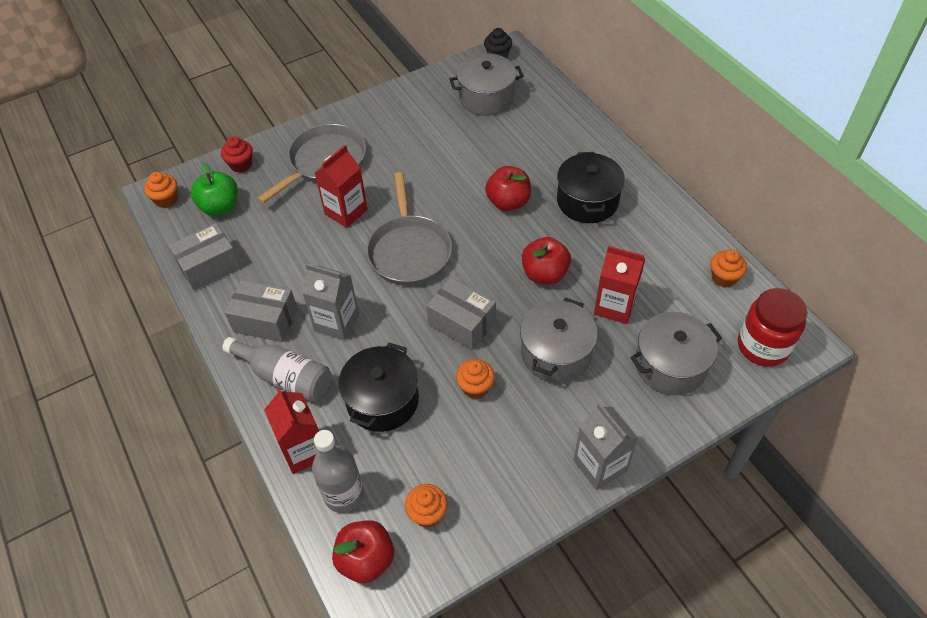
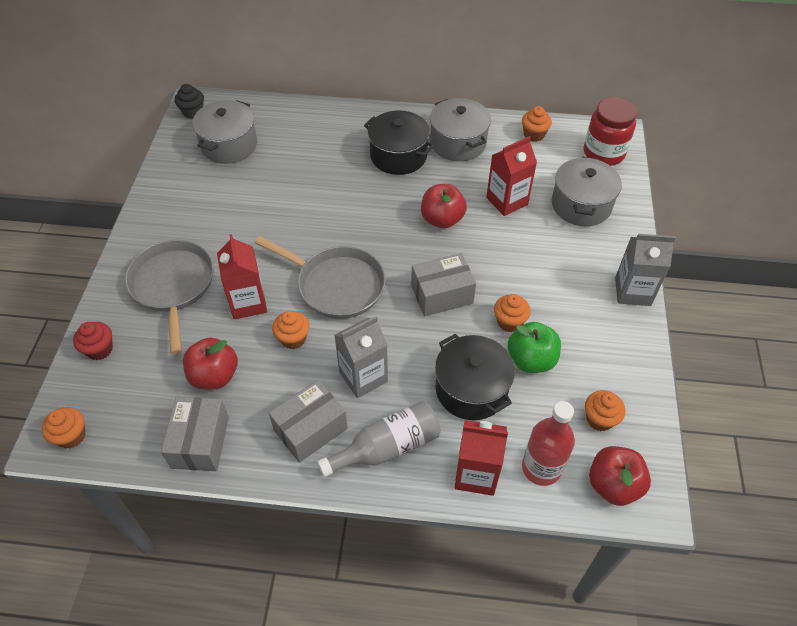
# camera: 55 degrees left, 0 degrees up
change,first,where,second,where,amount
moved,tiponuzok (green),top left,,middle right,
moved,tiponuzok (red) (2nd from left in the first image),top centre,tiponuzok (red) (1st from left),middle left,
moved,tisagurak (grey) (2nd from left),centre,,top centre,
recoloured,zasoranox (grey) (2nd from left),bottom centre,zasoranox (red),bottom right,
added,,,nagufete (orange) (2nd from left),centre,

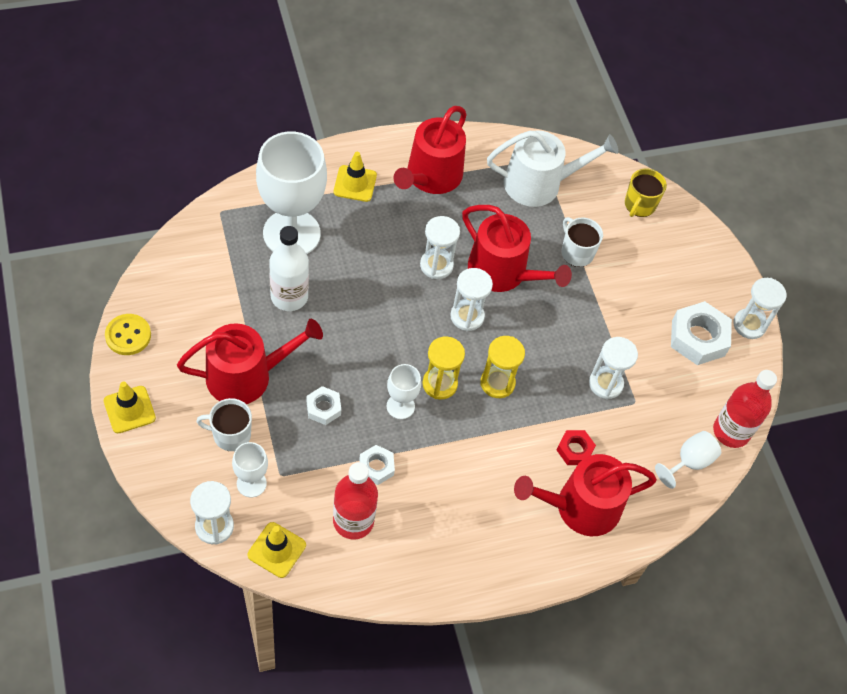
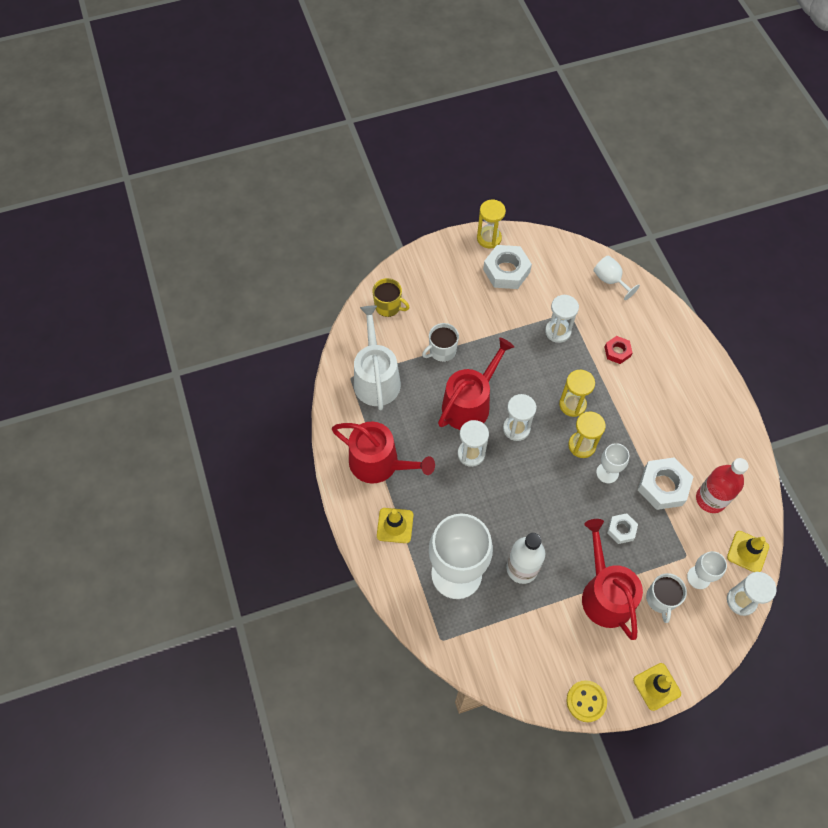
# camera: 85 degrees left, 5 degrees up
change,first,where,second,where,amount
recoloured,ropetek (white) (5th from left),middle right,ropetek (yellow) (1st from left),top centre,
removed,zasoranox (red) (2nd from left),middle right,,,
resized,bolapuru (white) (2nd from left in the first image),bottom centre,bolapuru (white) (3rd from left),middle right,x1.78
removed,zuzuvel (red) (4th from left),bottom right,,,

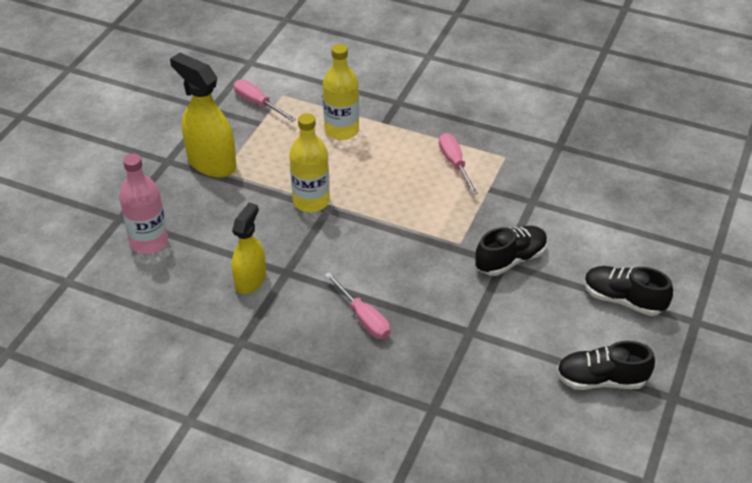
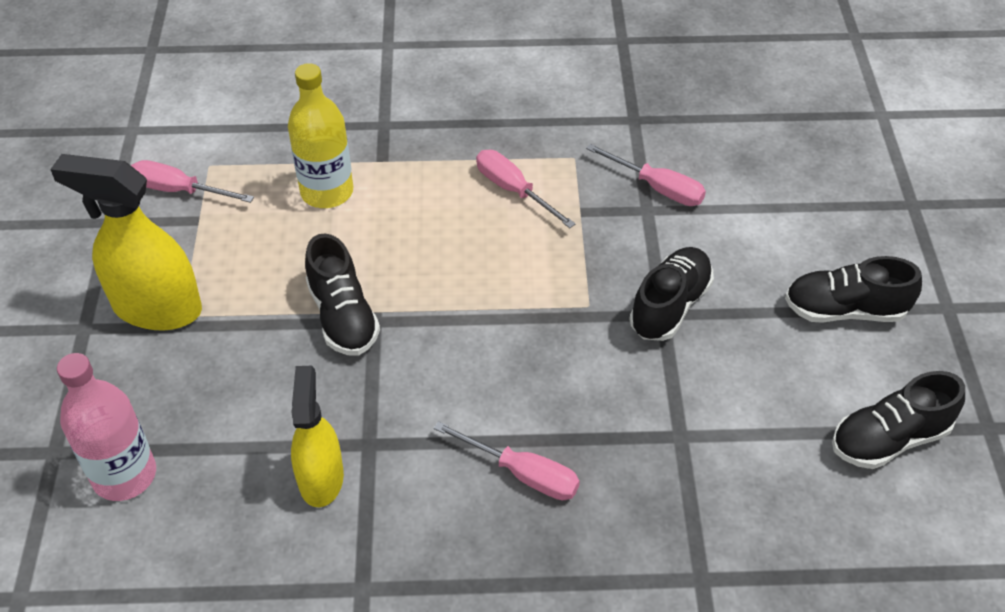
# camera: 25 degrees left, 5 degrees up
change,first,where,second,where,amount
replaced,zasoranox (yellow) (1st from left),centre,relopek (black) (1st from left),centre,
added,,,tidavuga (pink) (4th from left),top centre,

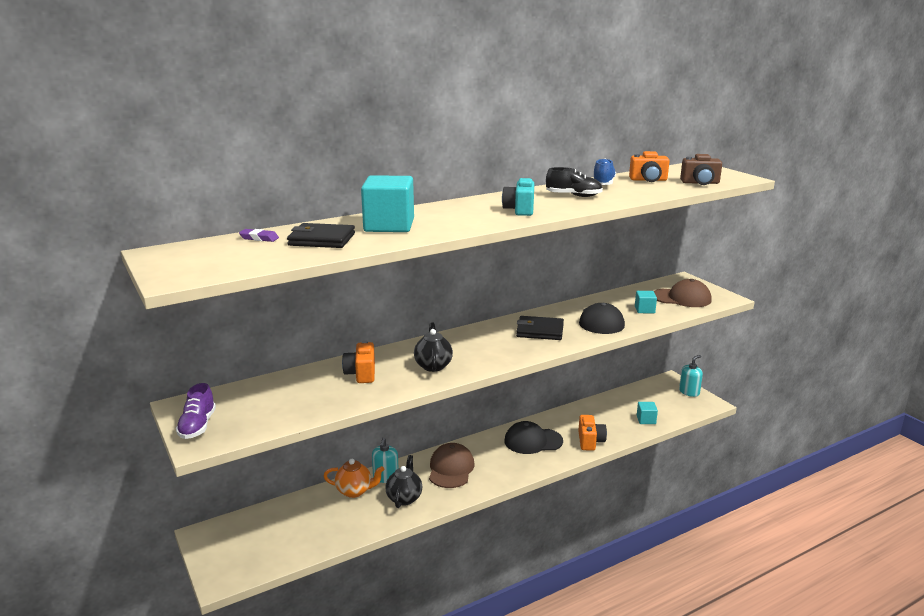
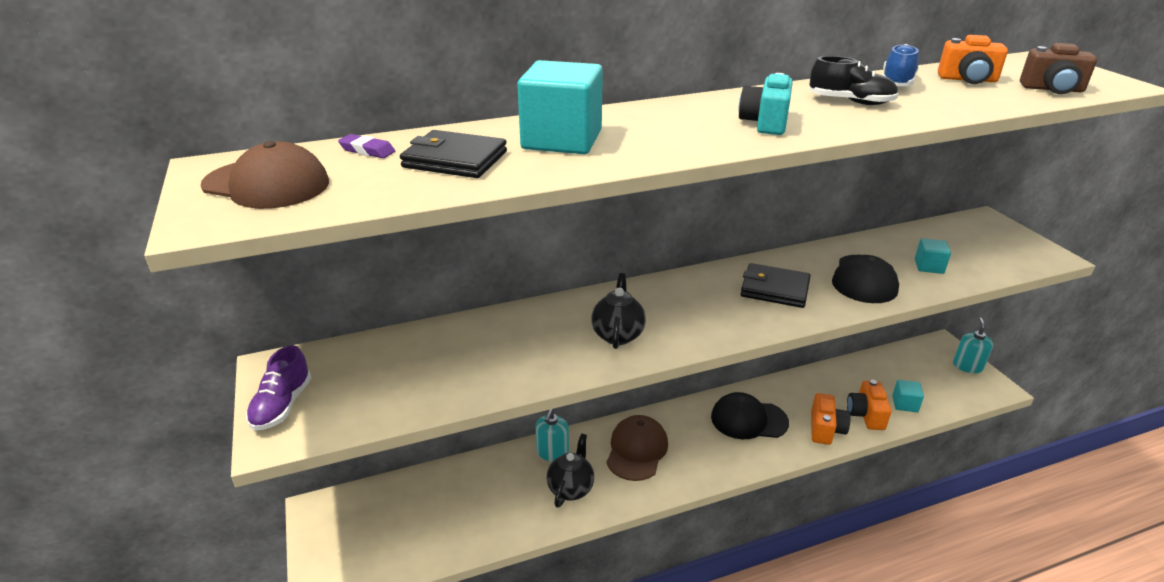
# camera: 10 degrees right, 10 degrees up
change,first,where,second,where,amount
moved,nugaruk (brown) (2nd from left in the first image),middle right,nugaruk (brown) (1st from left),top left,
moved,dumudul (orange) (1st from left in the first image),centre,dumudul (orange) (2nd from left),bottom right,
turned,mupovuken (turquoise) (2nd from left),middle right,,middle right,45 degrees counterclockwise
removed,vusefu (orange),bottom centre,,,

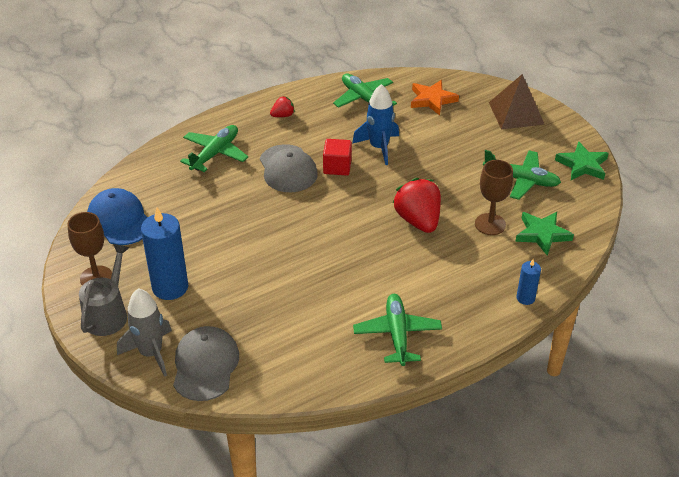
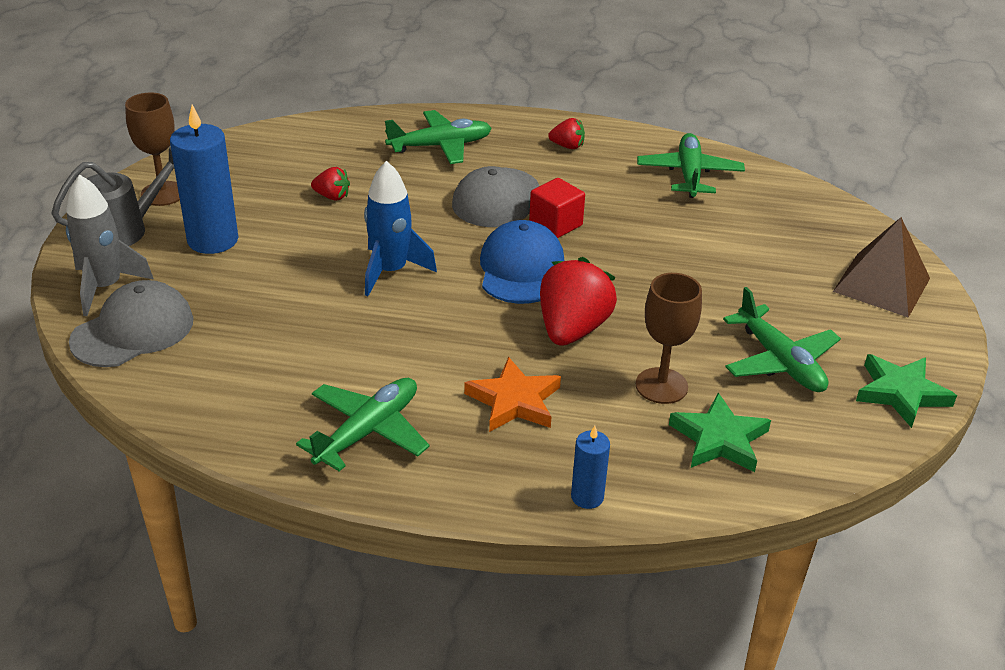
# camera: 40 degrees right, 5 degrees down
change,first,where,second,where,amount
moved,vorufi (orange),top centre,,centre,
moved,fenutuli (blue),top centre,,centre,
moved,nugaruk (blue),middle left,,centre,
added,,,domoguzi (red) (1st from left),top left,

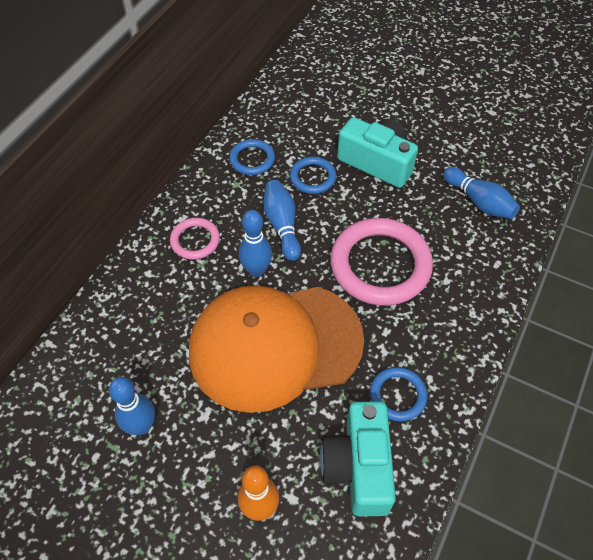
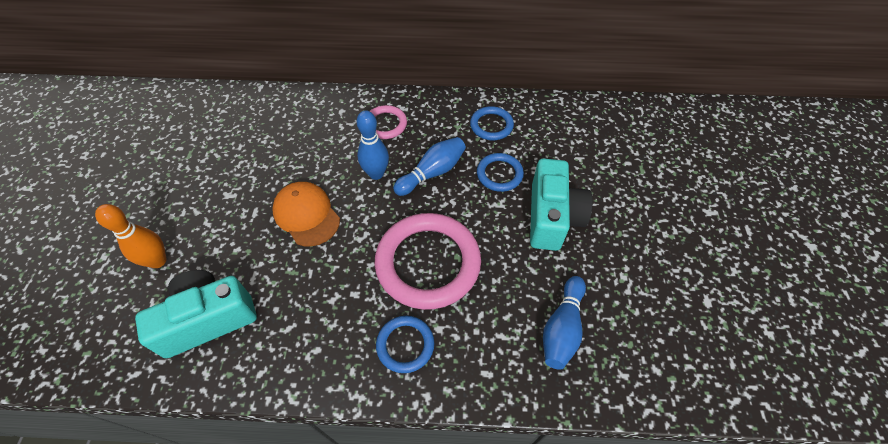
# camera: 65 degrees right, 0 degrees up
change,first,where,second,where,amount
resized,nugaruk (orange),centre,,centre,x0.48
moved,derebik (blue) (3rd from left in the first image),bottom right,derebik (blue) (1st from left),bottom centre,
removed,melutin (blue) (1st from left),bottom left,,,

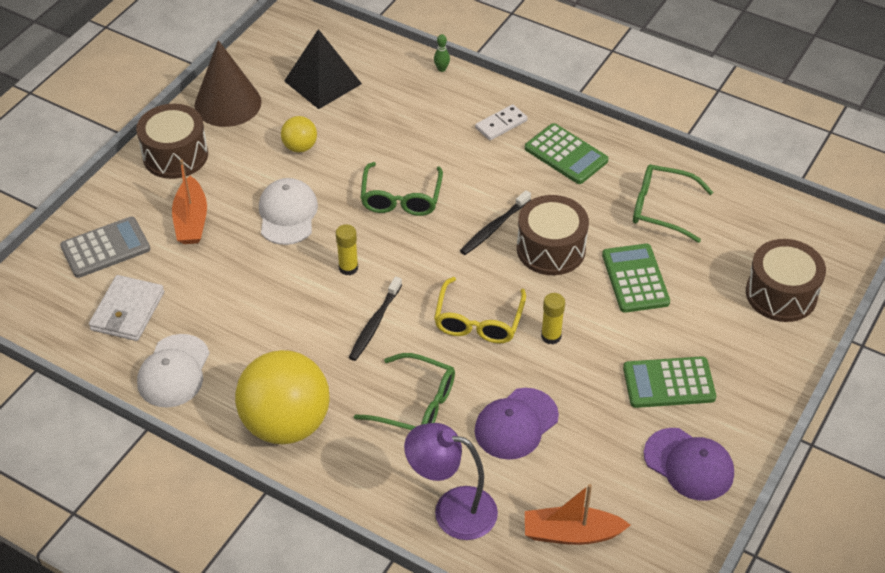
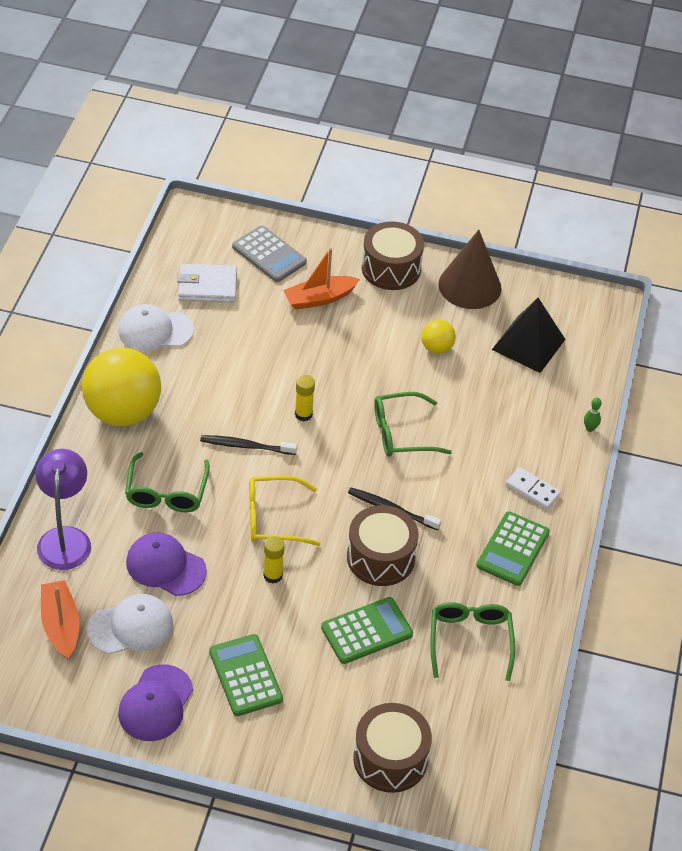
# camera: 70 degrees right, 0 degrees up
change,first,where,second,where,amount
moved,nugaruk (white) (2nd from left in the first image),middle left,nugaruk (white) (1st from left),bottom left,

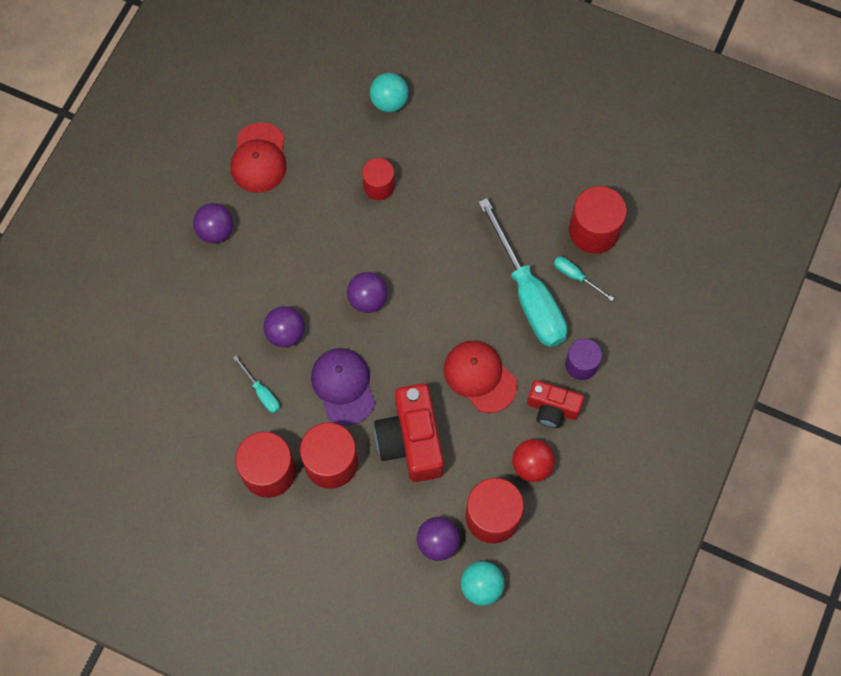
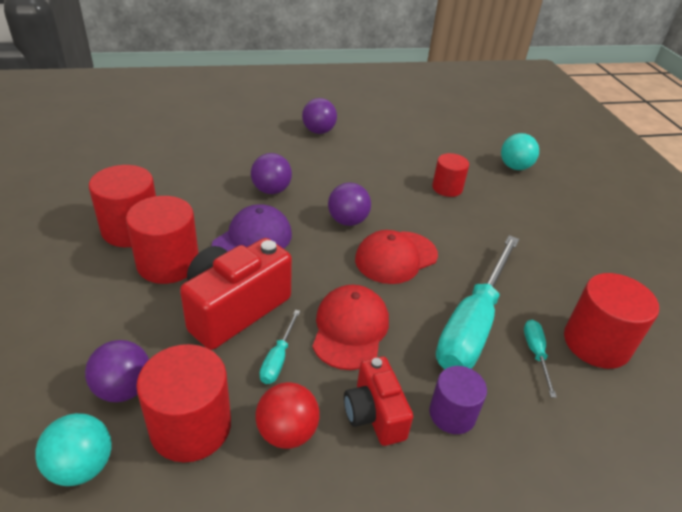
# camera: 50 degrees right, 30 degrees down
change,first,where,second,where,amount
moved,nugaruk (red) (1st from left in the first image),top left,nugaruk (red) (2nd from left),centre,
moved,tidavuga (turquoise) (1st from left),middle left,,bottom centre,

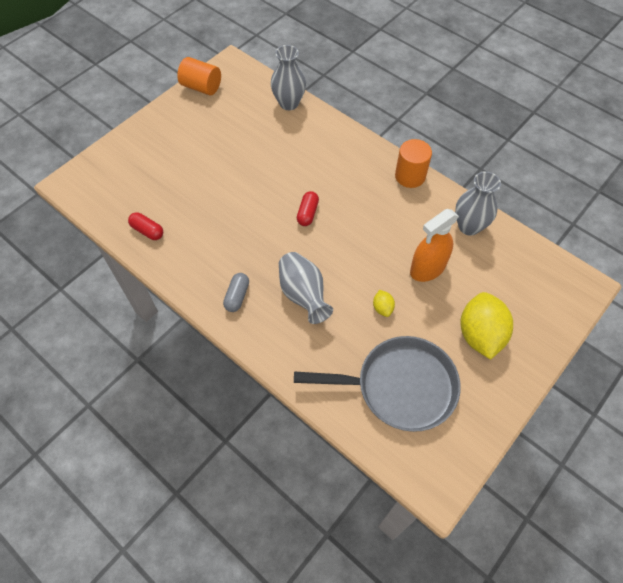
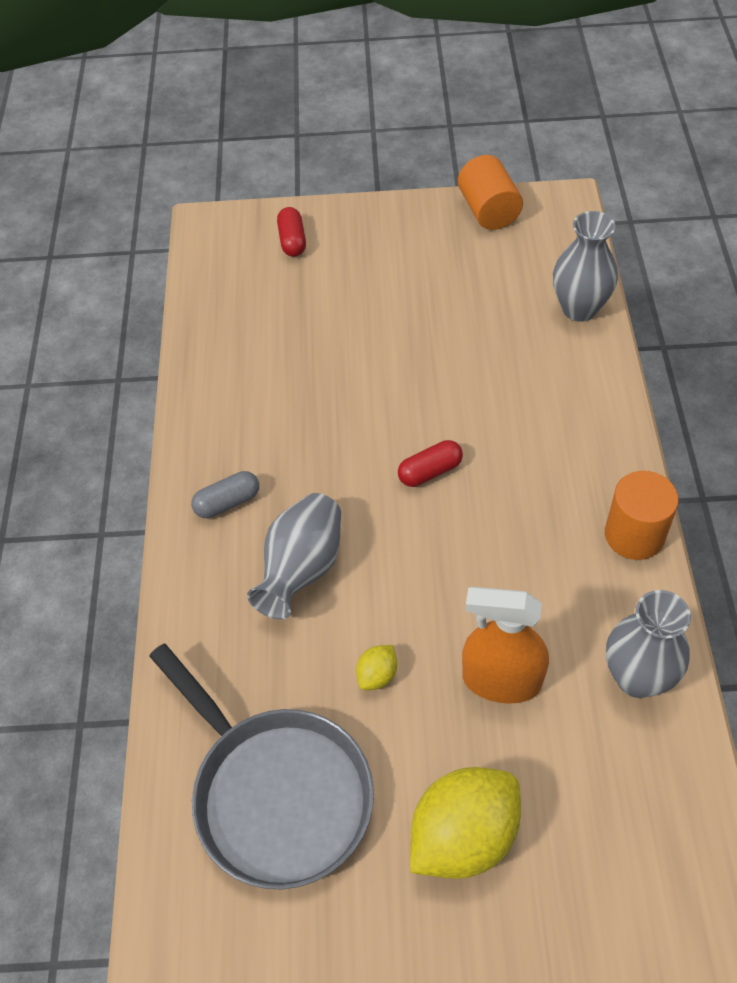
# camera: 50 degrees right, 5 degrees down
change,first,where,second,where,amount
moved,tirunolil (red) (1st from left),middle left,,top centre,

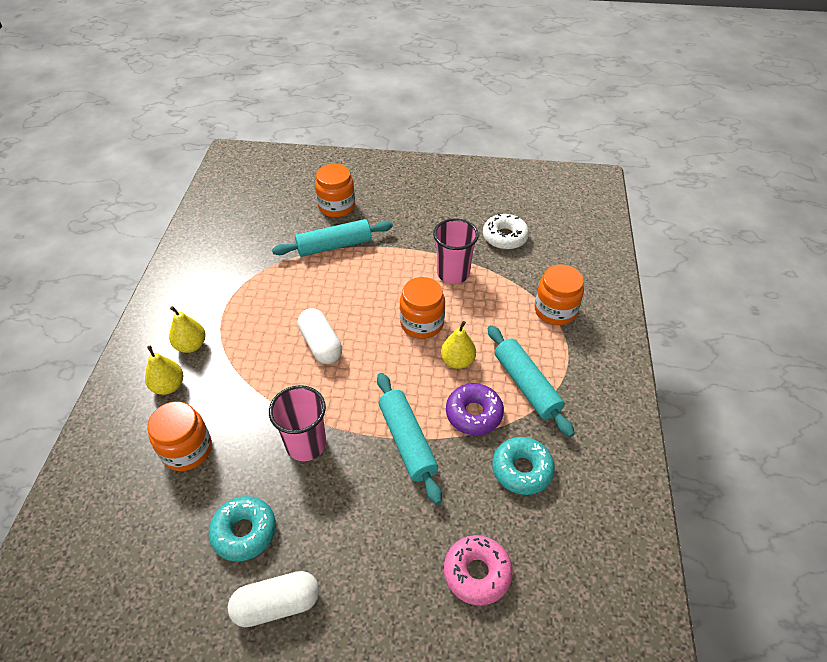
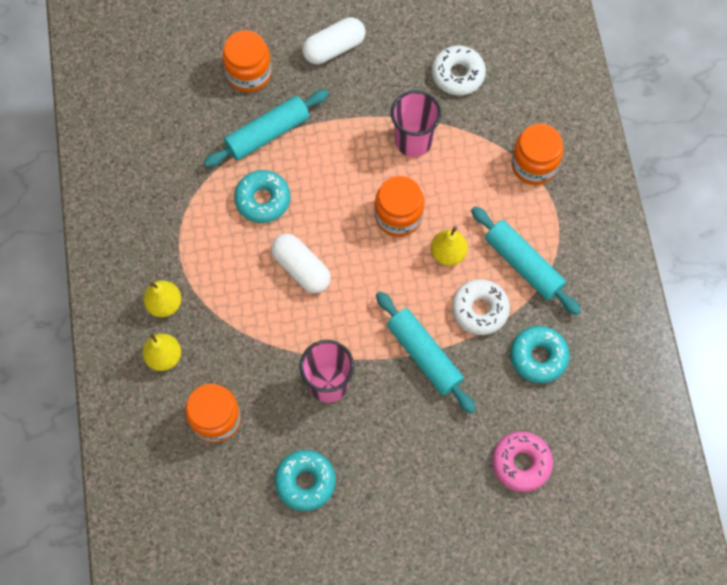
# camera: 15 degrees left, 20 degrees up
change,first,where,second,where,amount
recoloured,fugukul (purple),centre,fugukul (white) (2nd from left),centre,
moved,tirunolil (white) (1st from left in the first image),bottom left,tirunolil (white) (2nd from left),top centre,
added,,,fugukul (turquoise) (1st from left),centre,

